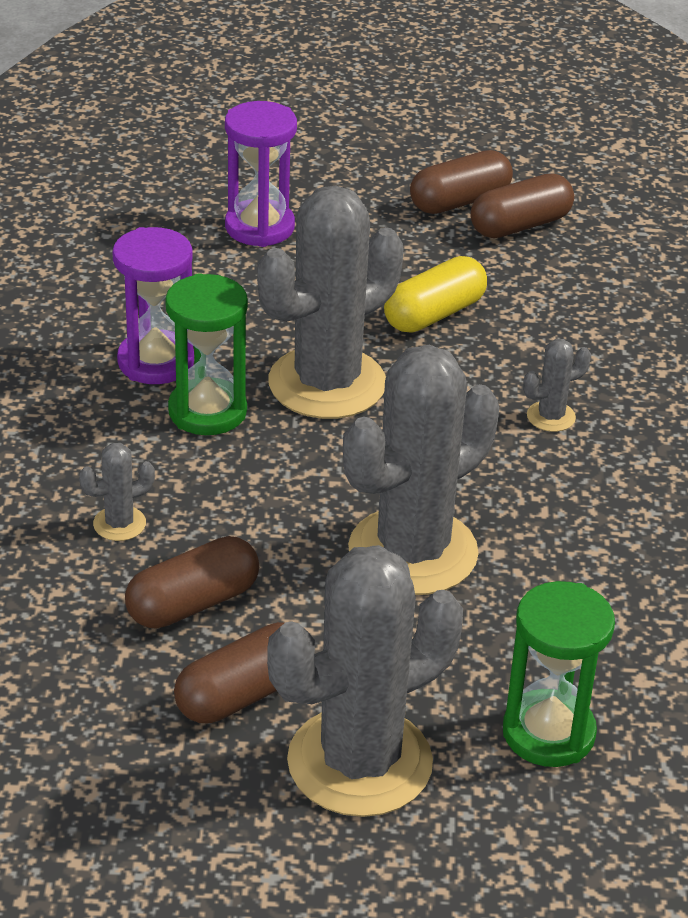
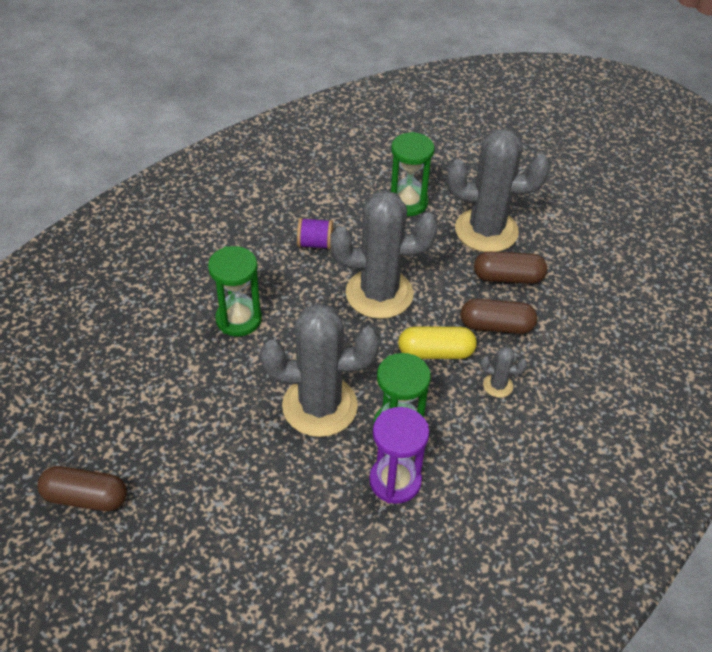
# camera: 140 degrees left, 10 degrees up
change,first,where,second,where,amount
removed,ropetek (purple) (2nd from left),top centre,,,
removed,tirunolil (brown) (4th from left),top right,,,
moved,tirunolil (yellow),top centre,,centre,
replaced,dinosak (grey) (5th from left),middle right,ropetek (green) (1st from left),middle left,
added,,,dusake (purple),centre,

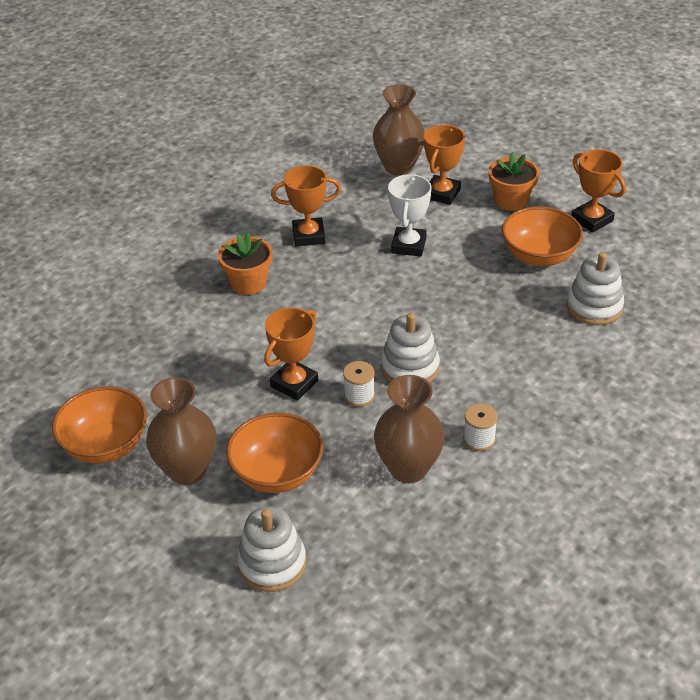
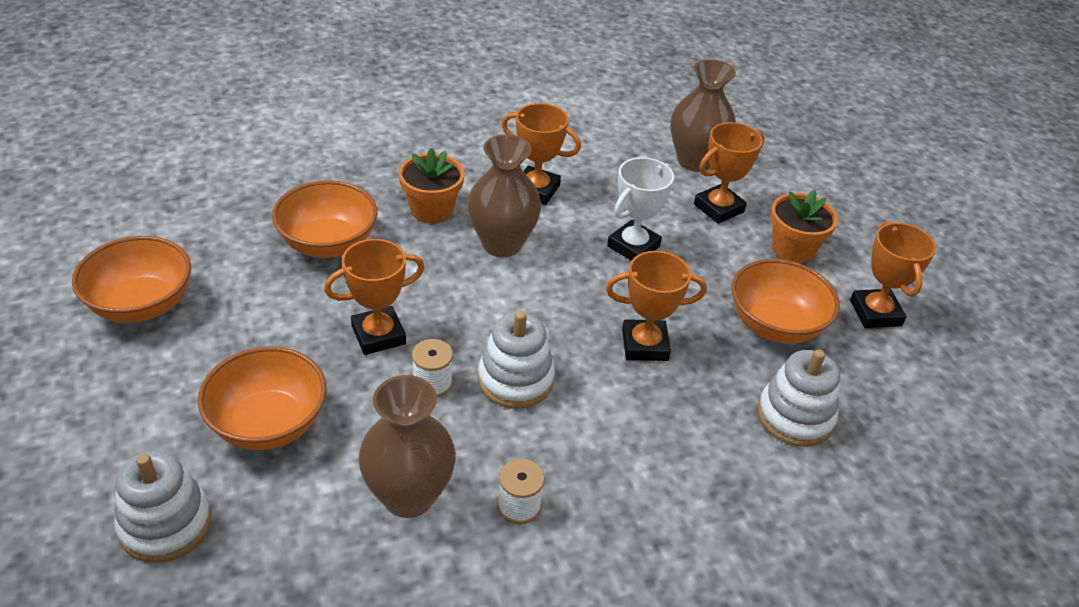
# camera: 25 degrees right, 0 degrees up
change,first,where,second,where,amount
moved,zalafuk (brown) (1st from left in the first image),middle left,zalafuk (brown) (2nd from left),top centre,
added,,,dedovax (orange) (3rd from left),middle left,
added,,,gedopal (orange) (3rd from left),centre,

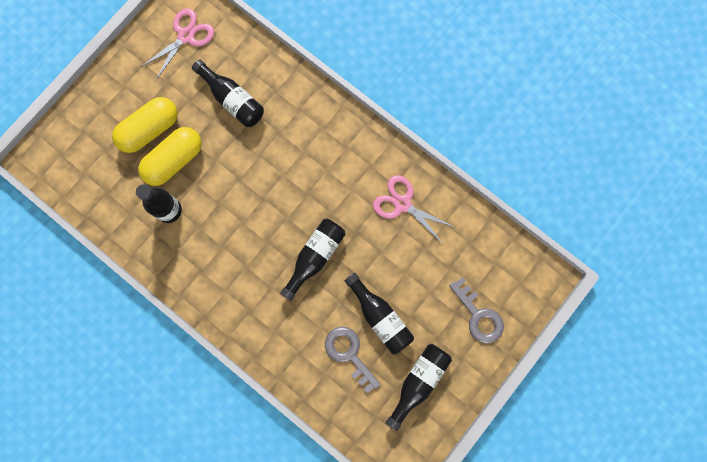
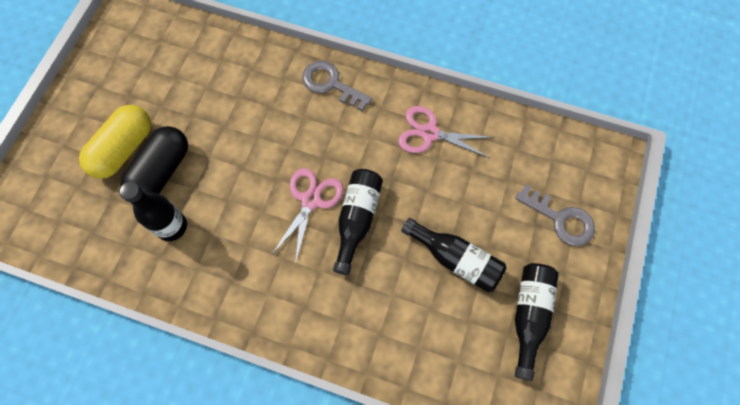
# camera: 20 degrees left, 10 degrees down
change,first,where,second,where,amount
moved,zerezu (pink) (1st from left),top left,,centre,
removed,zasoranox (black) (2nd from left),top left,,,
recoloured,tirunolil (yellow) (2nd from left),middle left,tirunolil (black),middle left,
moved,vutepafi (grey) (1st from left),bottom centre,,top centre,

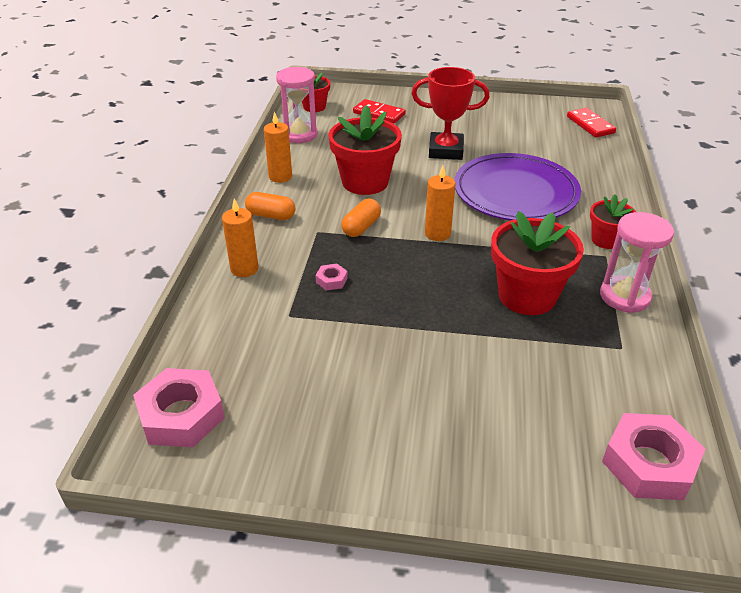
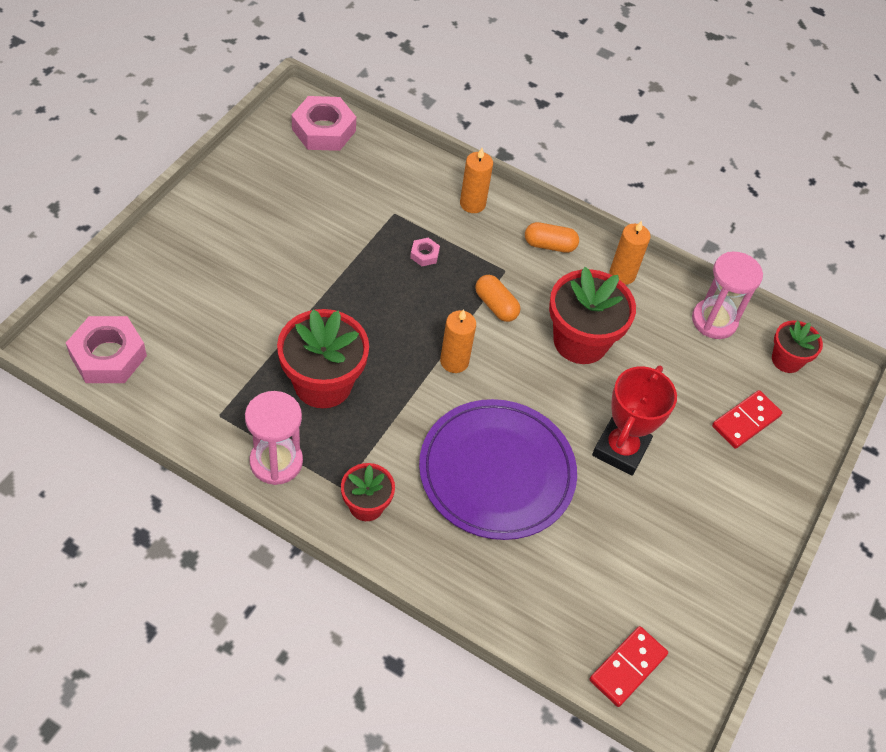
# camera: 105 degrees right, 15 degrees up
change,first,where,second,where,amount
turned,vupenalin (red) (2nd from left in the first image),top right,vupenalin (red) (1st from left),bottom right,45 degrees counterclockwise
turned,tirunolil (orange) (1st from left in the first image),centre,tirunolil (orange) (2nd from left),top centre,60 degrees clockwise

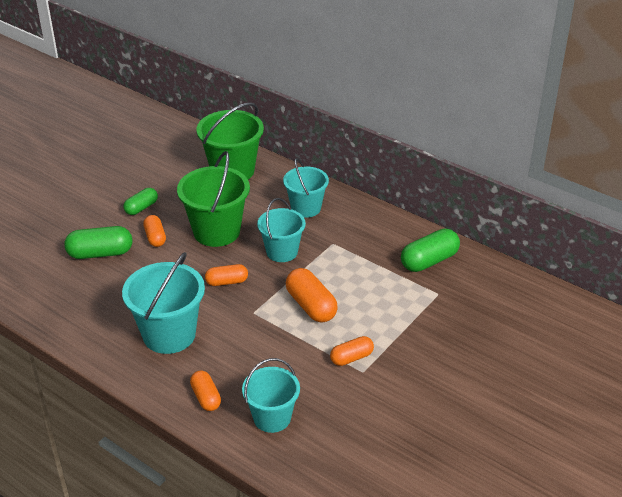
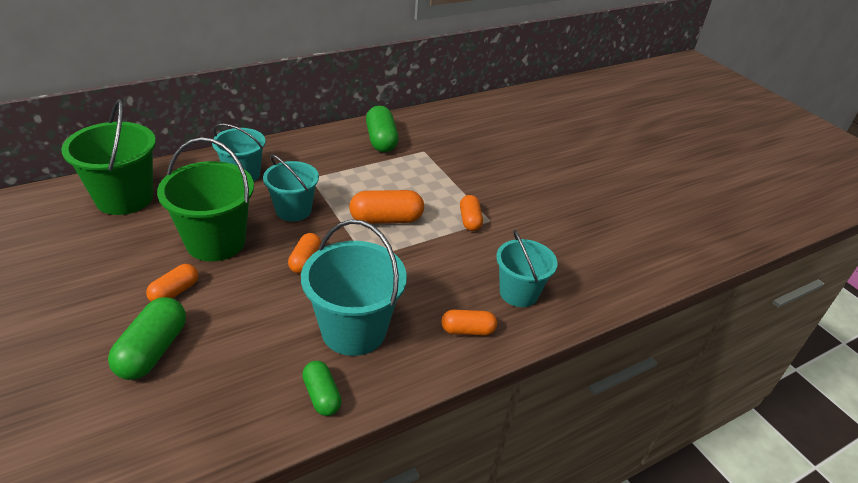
# camera: 70 degrees left, 0 degrees up
change,first,where,second,where,amount
moved,tirunolil (green) (2nd from left),middle left,,bottom centre,
turned,tirunolil (orange) (1st from left),middle left,,middle left,60 degrees counterclockwise

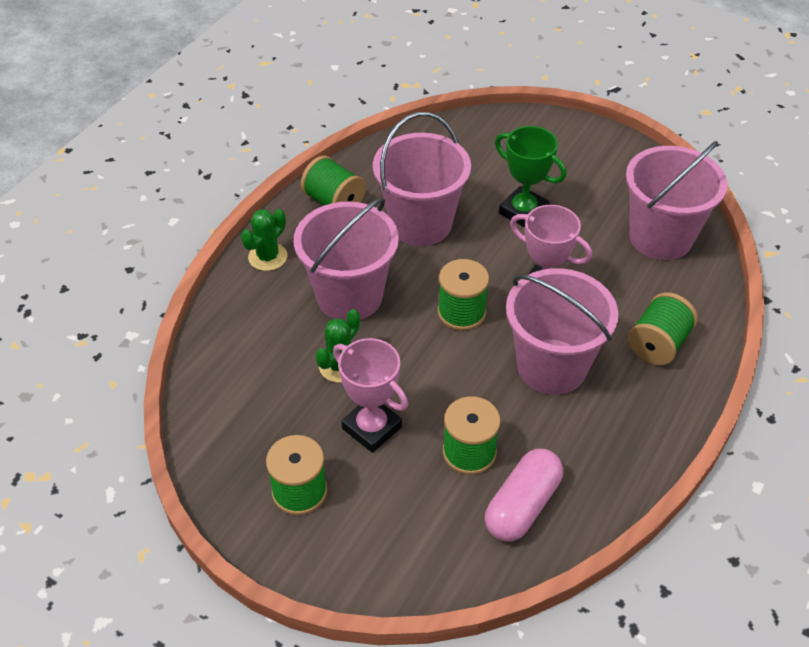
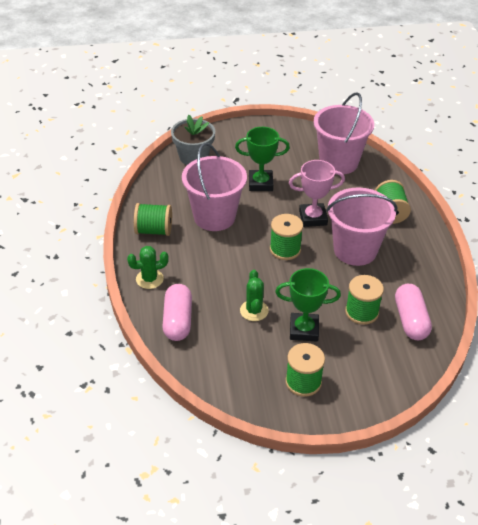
# camera: 40 degrees left, 5 degrees down
change,first,where,second,where,amount
removed,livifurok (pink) (1st from left),centre,,,
turned,dinosak (green) (1st from left),middle left,,middle left,75 degrees clockwise
recoloured,gedopal (pink) (1st from left),centre,gedopal (green) (2nd from left),centre,
added,,,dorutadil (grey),top centre,
added,,,tirunolil (pink) (1st from left),centre,

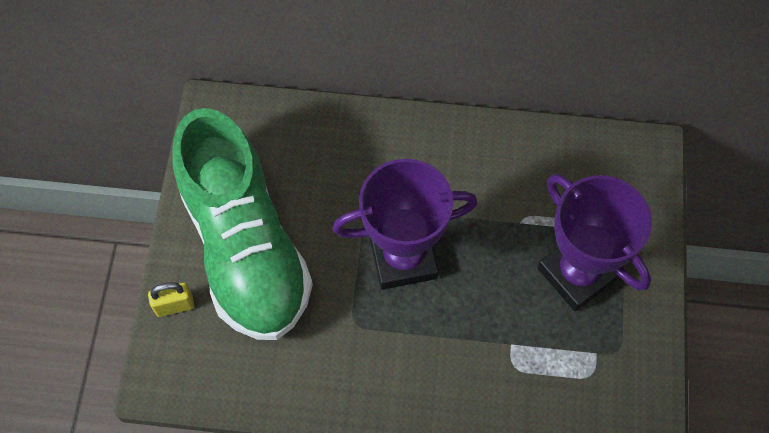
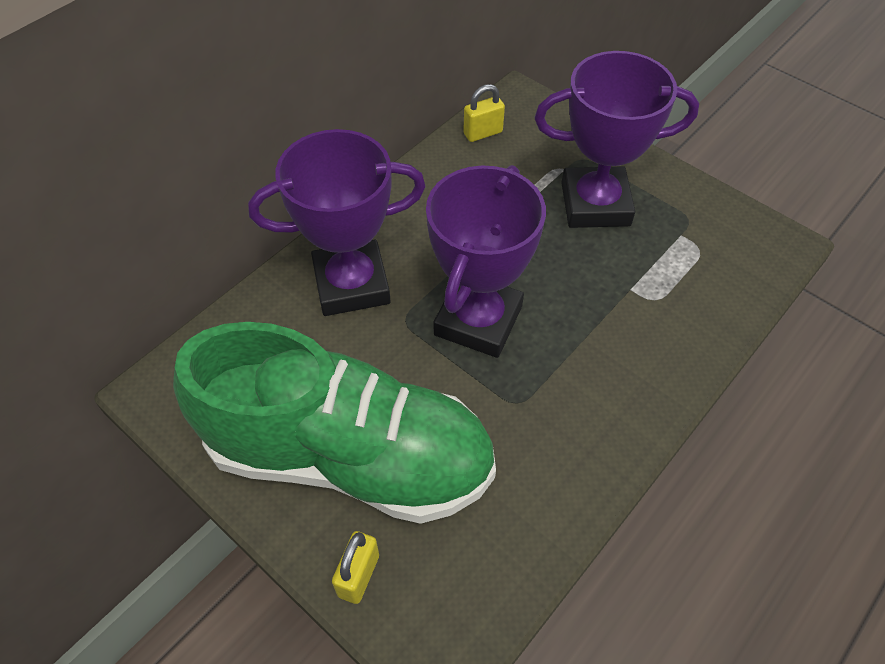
# camera: 55 degrees left, 10 degrees down
change,first,where,second,where,amount
added,,,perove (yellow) (2nd from left),top centre,
added,,,gedopal (purple) (1st from left),centre,

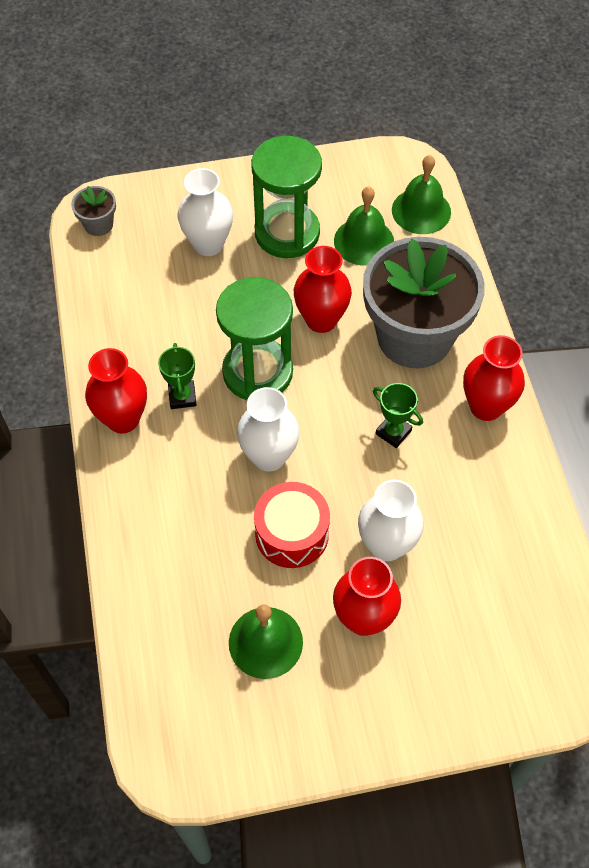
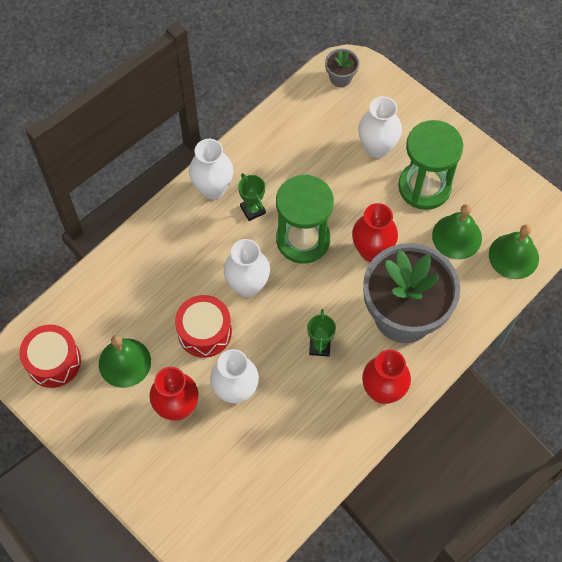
# camera: 55 degrees right, 5 degrees up
change,first,where,second,where,amount
turned,gedopal (green) (1st from left),middle left,,centre,75 degrees counterclockwise
recoloured,zalafuk (red) (1st from left),middle left,zalafuk (white) (1st from left),top centre,
added,,,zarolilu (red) (1st from left),middle left,

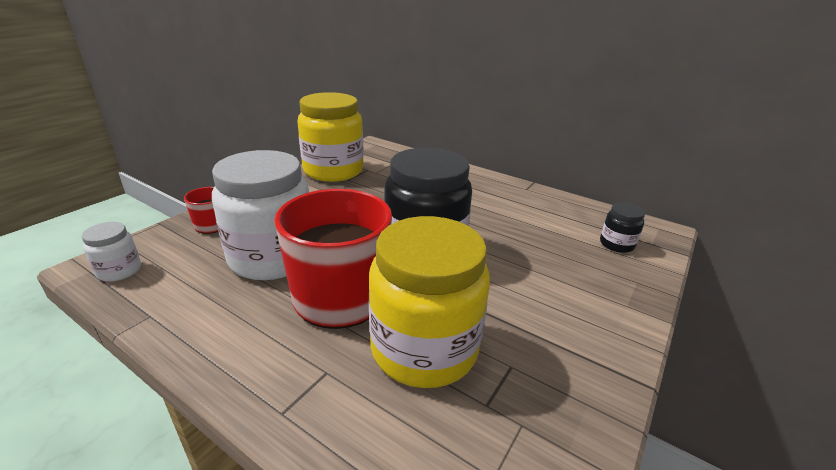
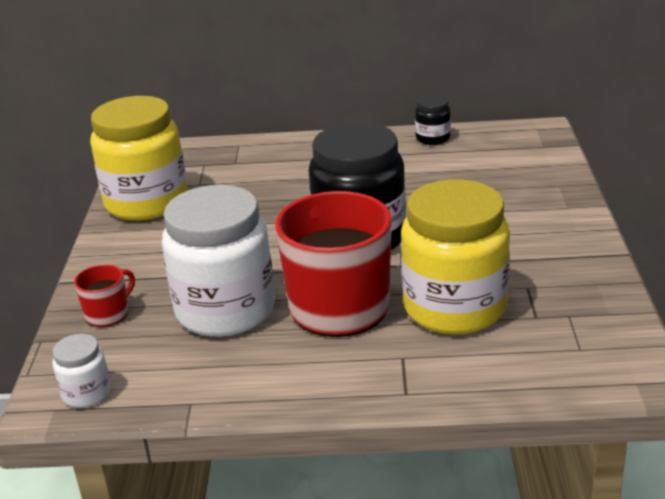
# camera: 30 degrees left, 0 degrees up
change,first,where,second,where,amount
moved,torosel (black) (2nd from left),middle right,,top centre,

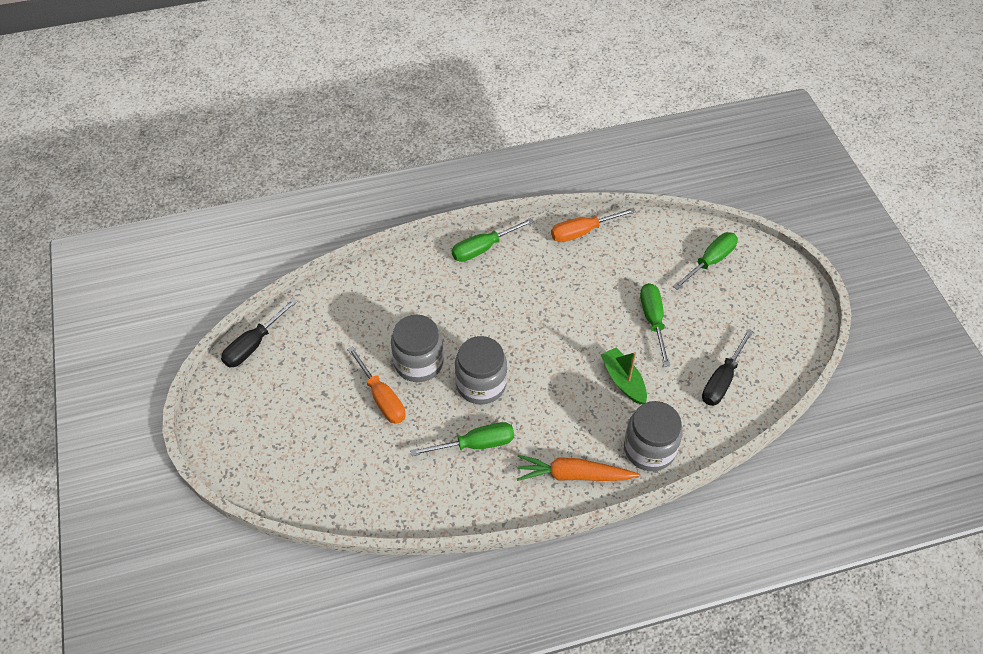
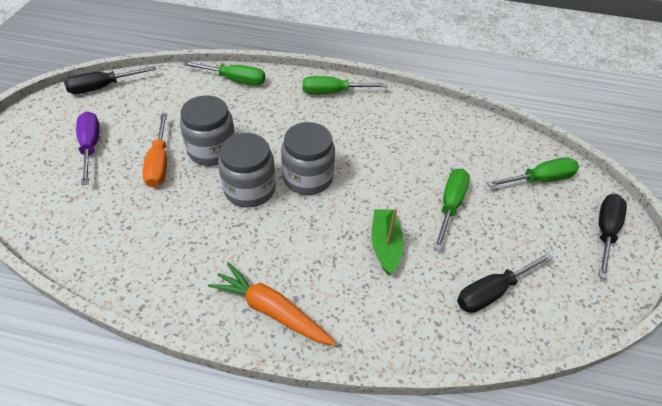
# camera: 25 degrees right, 5 degrees down
change,first,where,second,where,amount
removed,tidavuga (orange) (2nd from left),centre,,,
moved,torosel (grey) (3rd from left),bottom centre,,centre,
moved,tidavuga (green) (1st from left),bottom centre,,top centre,
added,,,tidavuga (purple),middle left,
added,,,tidavuga (black) (3rd from left),middle right,

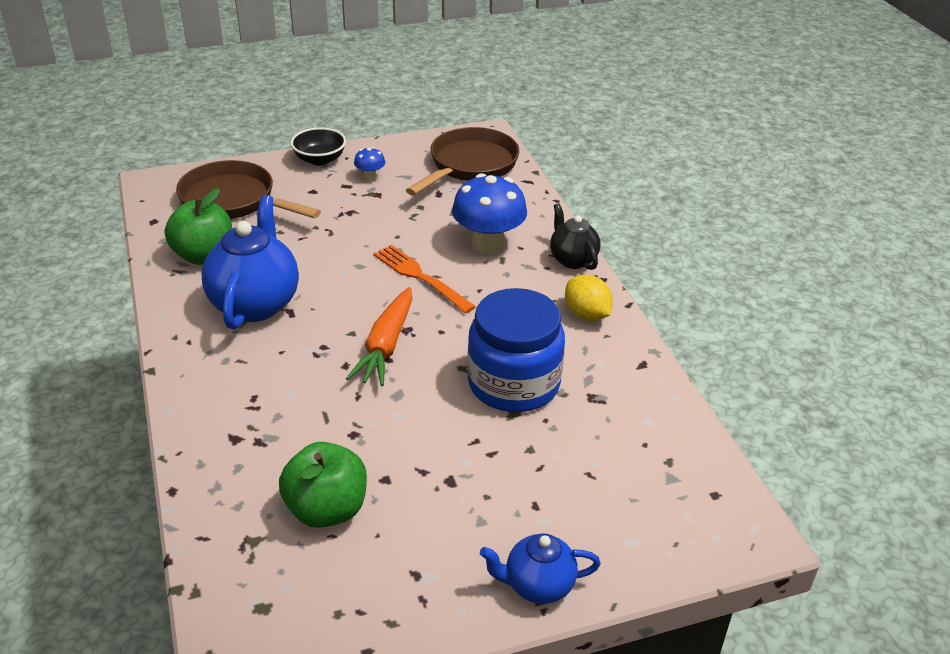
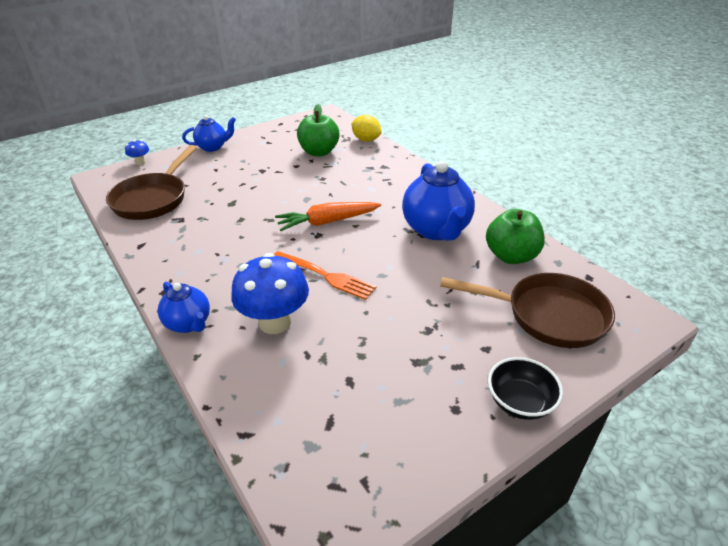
# camera: 165 degrees right, 0 degrees up
change,first,where,second,where,amount
moved,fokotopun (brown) (2nd from left in the first image),top centre,fokotopun (brown) (1st from left),middle left,
moved,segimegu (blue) (1st from left),top centre,,top left,
recoloured,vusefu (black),centre,vusefu (blue) (1st from left),middle left,
moved,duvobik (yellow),centre,,top centre,
turned,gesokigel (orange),centre,,centre,105 degrees counterclockwise
removed,torosel (blue),centre,,,

